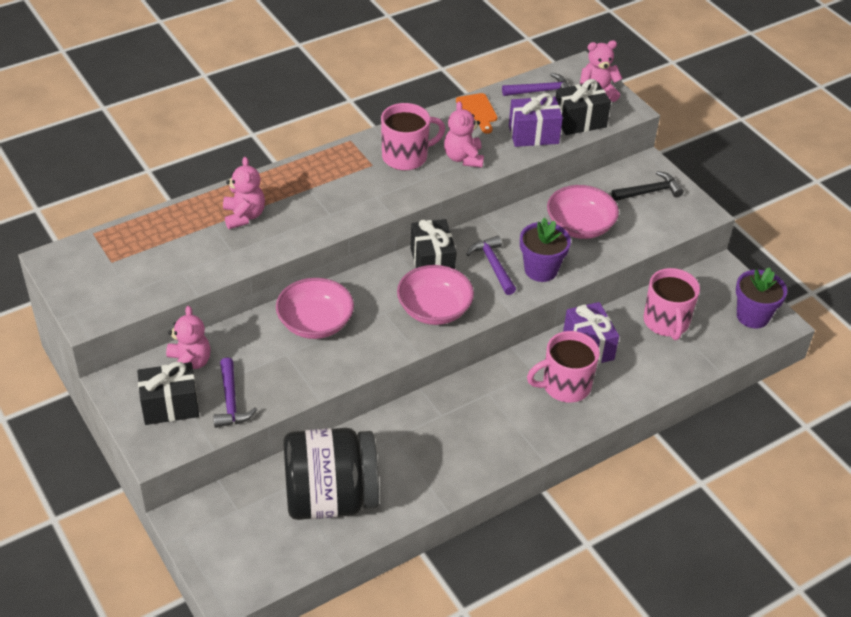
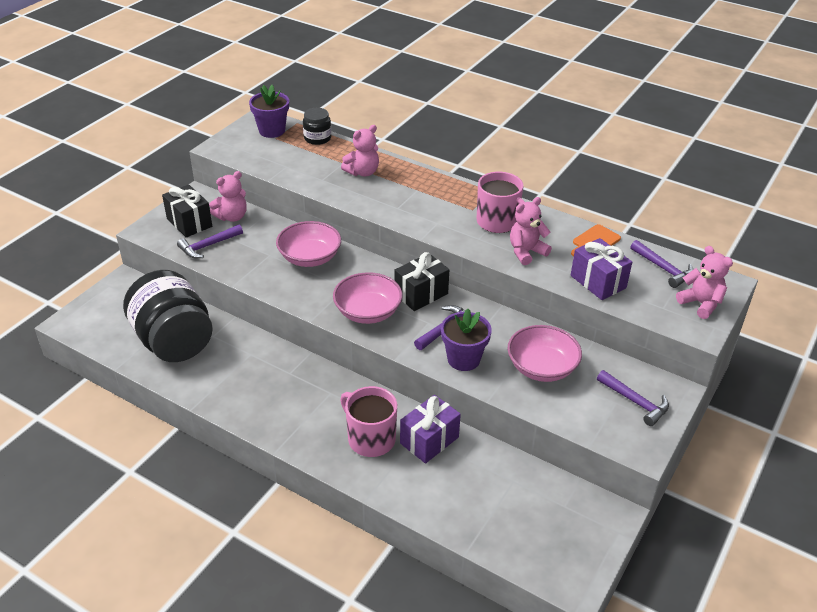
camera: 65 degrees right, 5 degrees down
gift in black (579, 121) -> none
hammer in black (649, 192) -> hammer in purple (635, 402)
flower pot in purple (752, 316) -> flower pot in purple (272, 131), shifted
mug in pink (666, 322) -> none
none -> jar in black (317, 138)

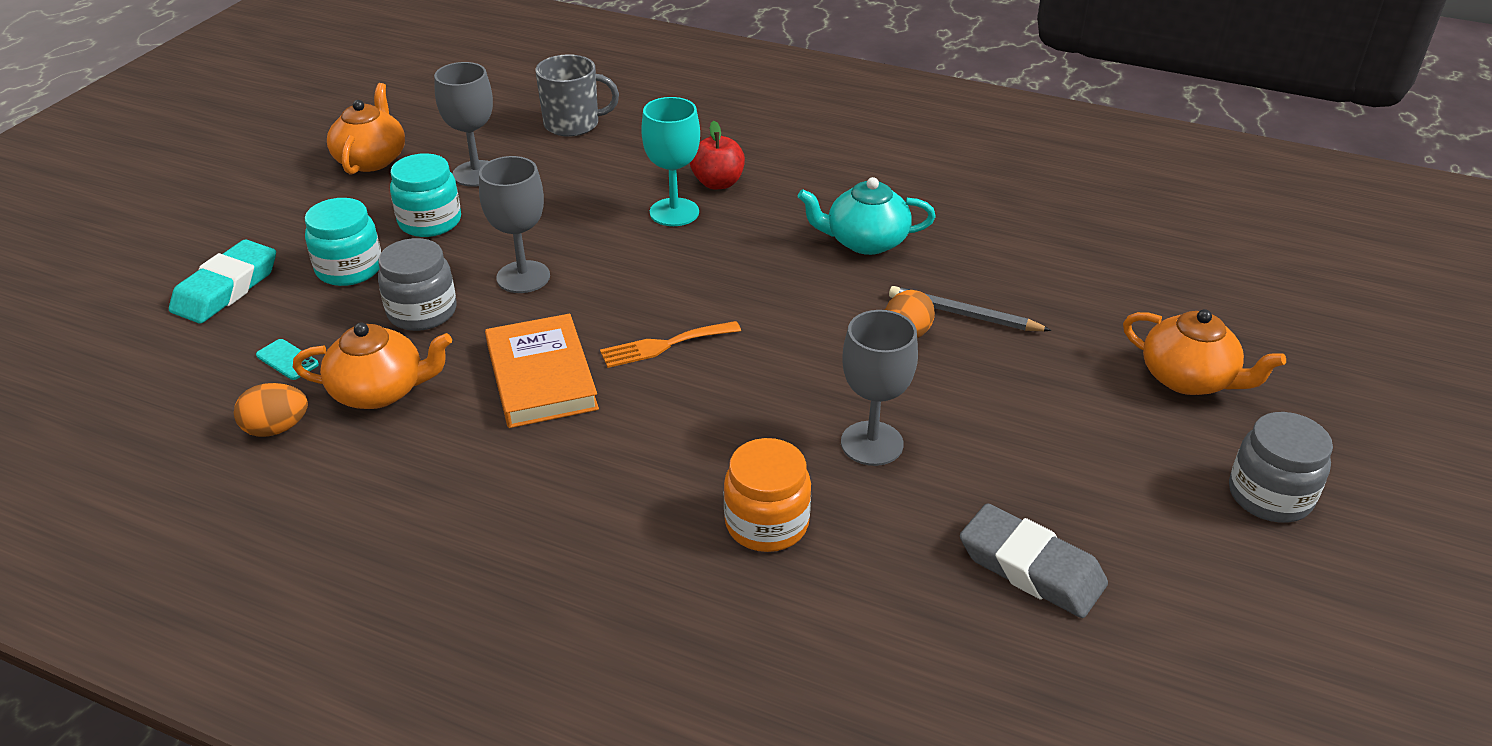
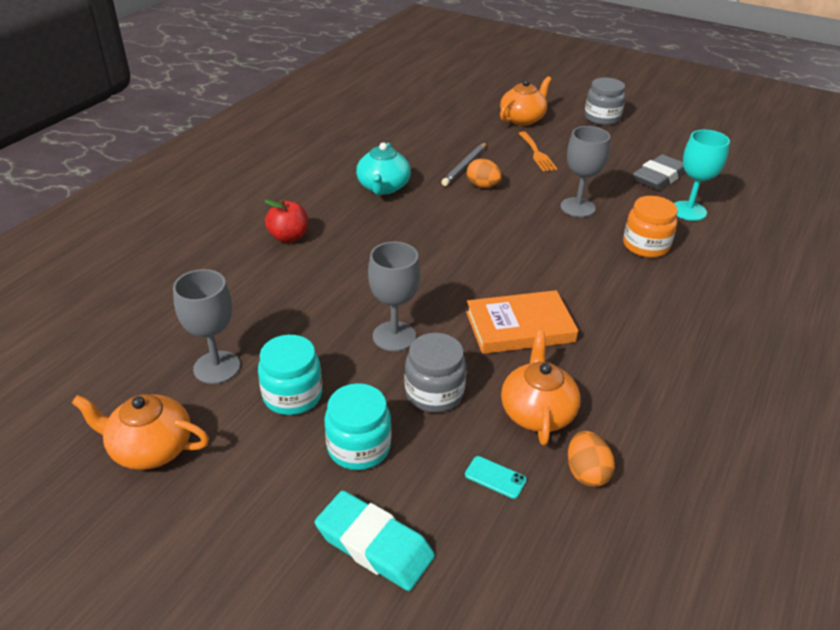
camera: 85 degrees left, 0 degrees up
mug in grey (573, 124) -> none
goblet in turquoise (674, 212) -> goblet in turquoise (688, 211), shifted
fork in orange (664, 345) -> fork in orange (537, 153), shifted
phone in turquoise (287, 360) -> phone in turquoise (495, 477), 75 degrees clockwise

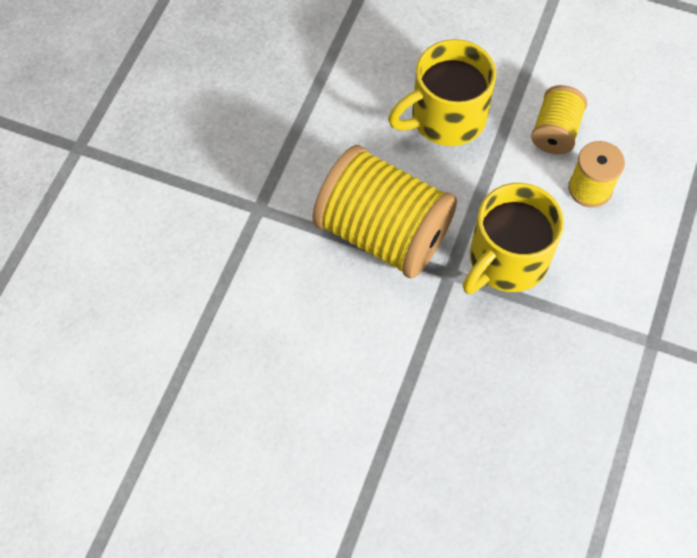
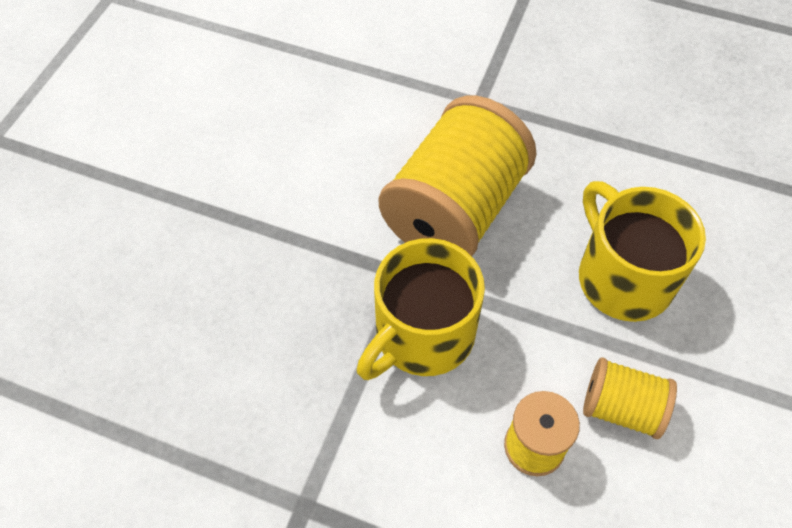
camera: 90 degrees right, 5 degrees down
mug in yellow (506, 260) -> mug in yellow (422, 335), 90 degrees counterclockwise

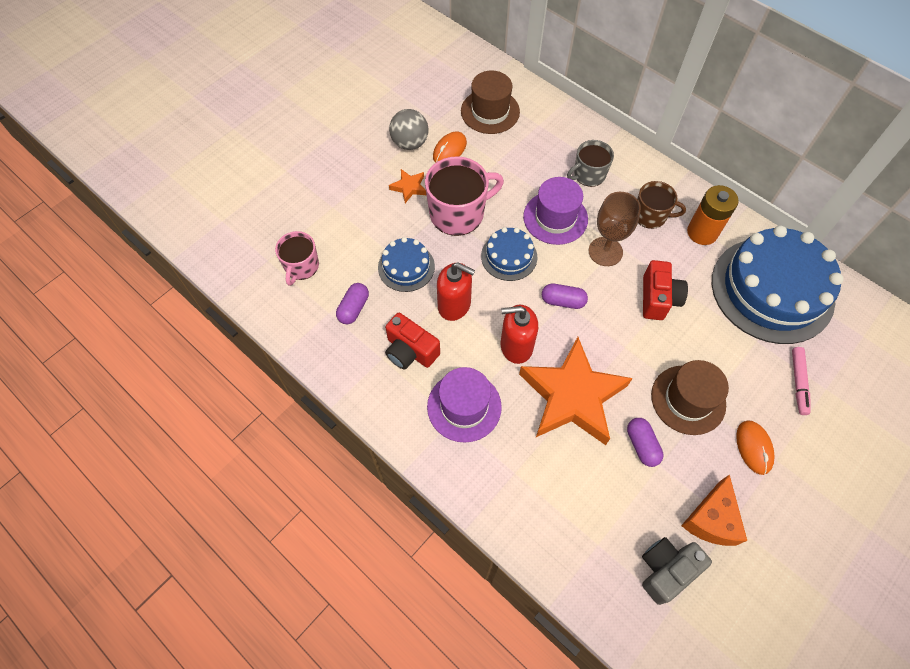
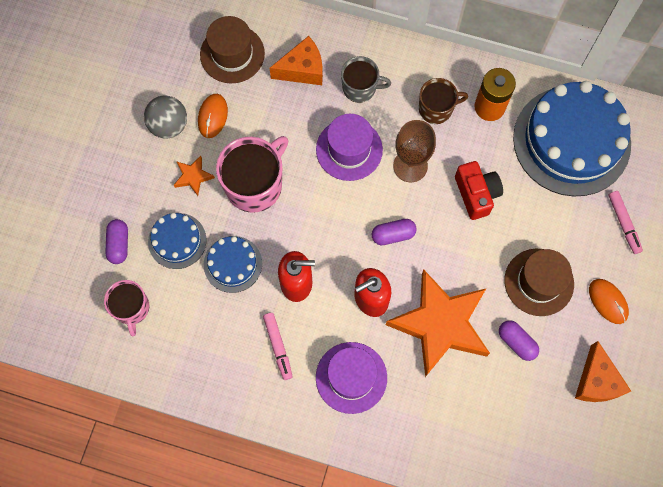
camera: 25 degrees left, 10 degrees up
mug in grey (588, 175) -> mug in grey (360, 88), 120 degrees counterclockwise
cake in blue (509, 256) -> cake in blue (177, 240), shifted
capsule in purple (353, 308) -> capsule in purple (119, 244), shifted
camera in red (410, 351) -> marker in pink (278, 347)
camera in grey (666, 570) -> none
none -> cheese in orange (302, 69)

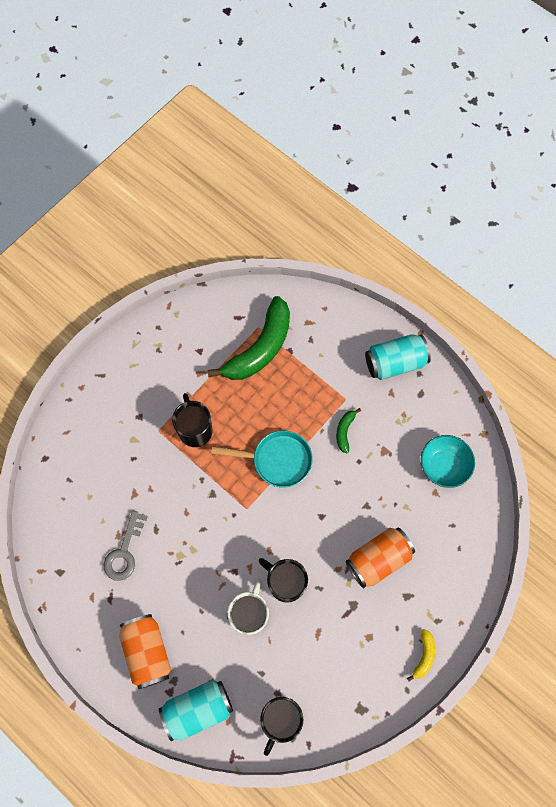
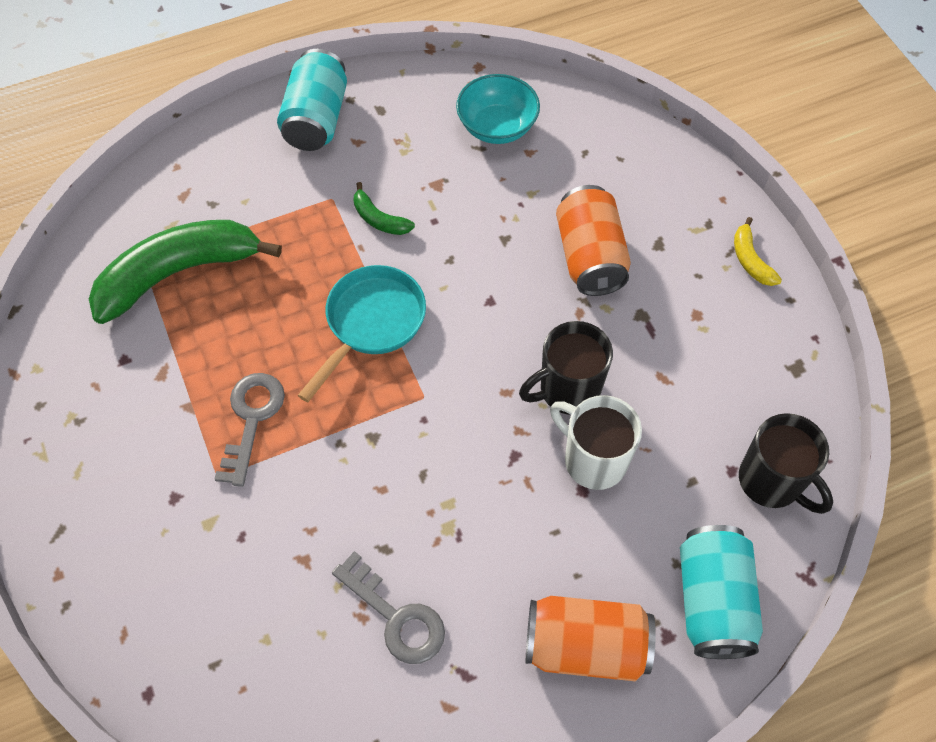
camera: 65 degrees left, 10 degrees down
banana in green (260, 348) -> banana in green (178, 273), 90 degrees counterclockwise
mug in black (195, 430) -> key in grey (252, 419)
banana in yellow (423, 656) -> banana in yellow (750, 260), 150 degrees counterclockwise

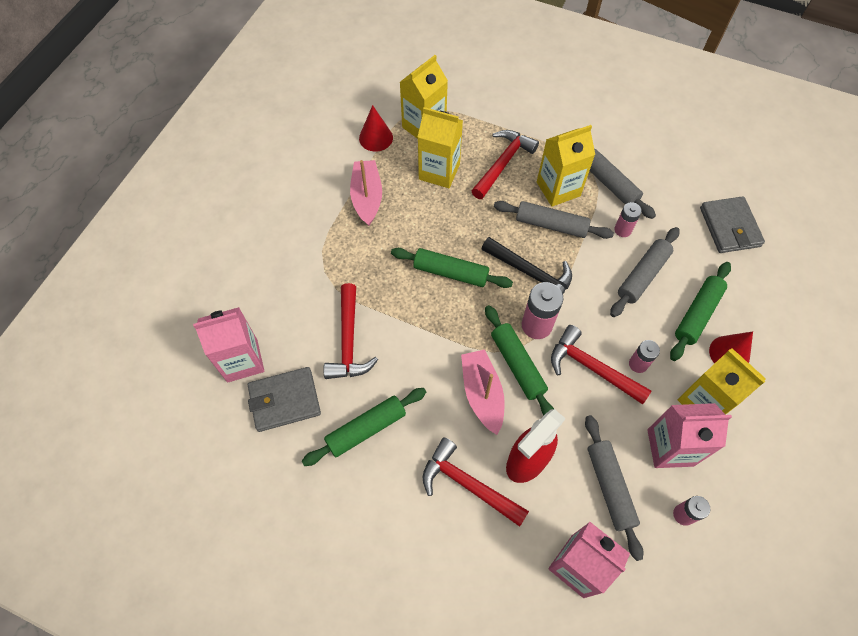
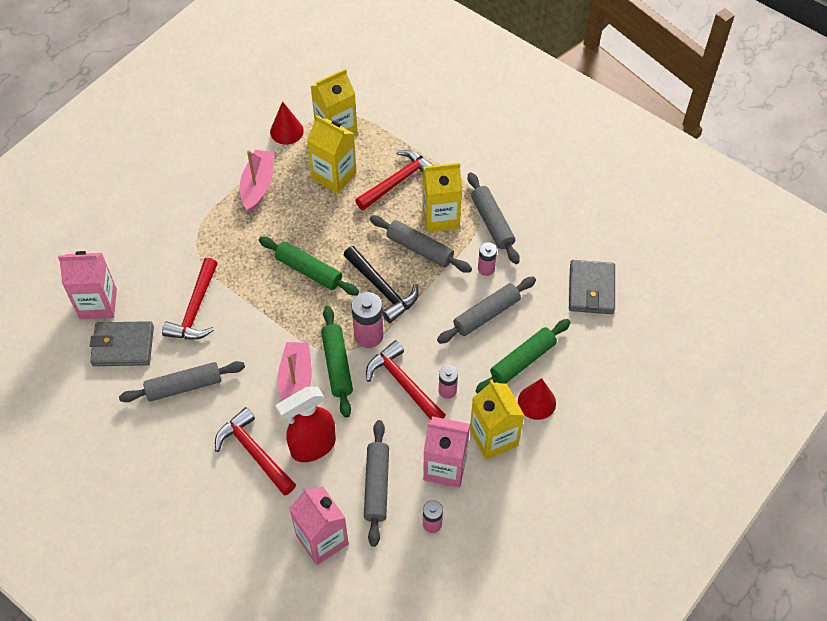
camera: 15 degrees right, 5 degrees down
rolling pin in green (366, 429) -> rolling pin in grey (184, 386)

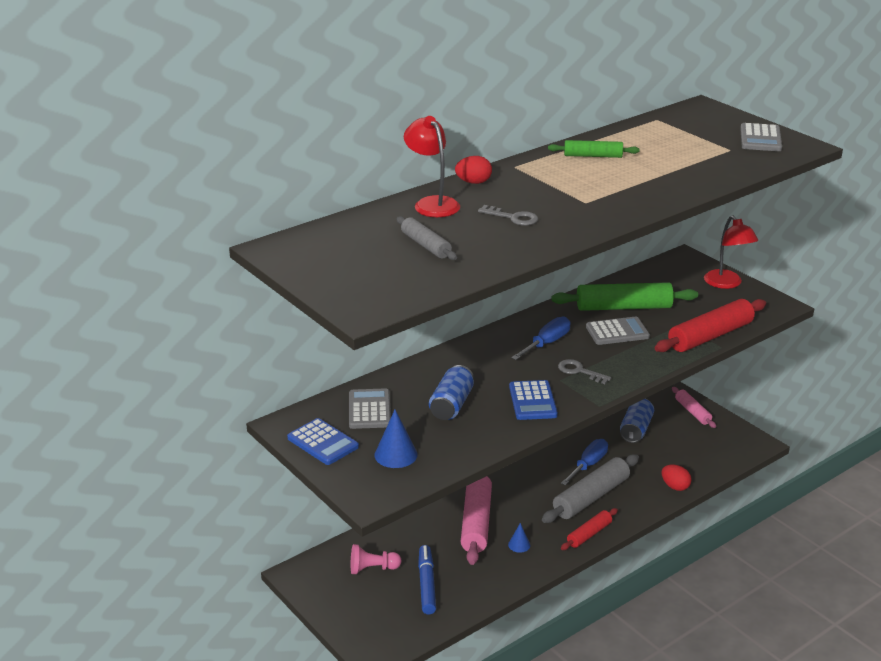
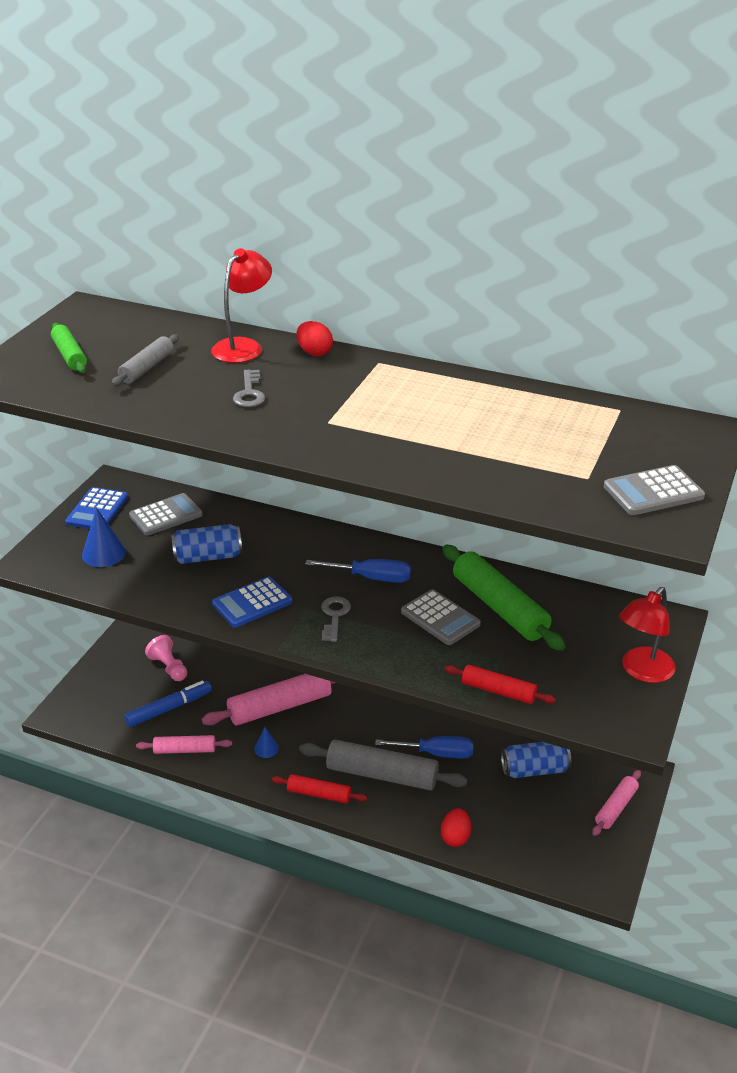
camera: 60 degrees right, 5 degrees up
rolling pin in green (593, 156) -> rolling pin in green (70, 355), shifted
rolling pin in red (710, 336) -> rolling pin in red (498, 691), x0.57
none -> rolling pin in pink (184, 750)

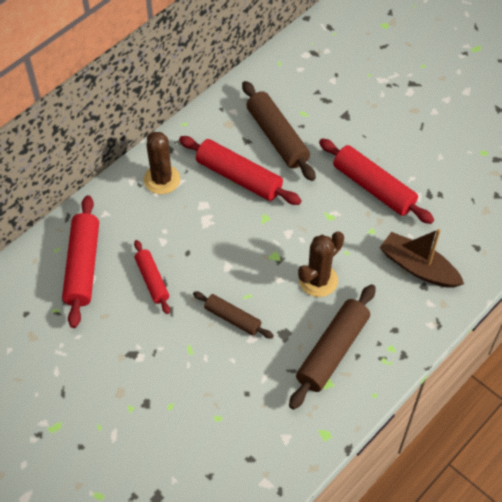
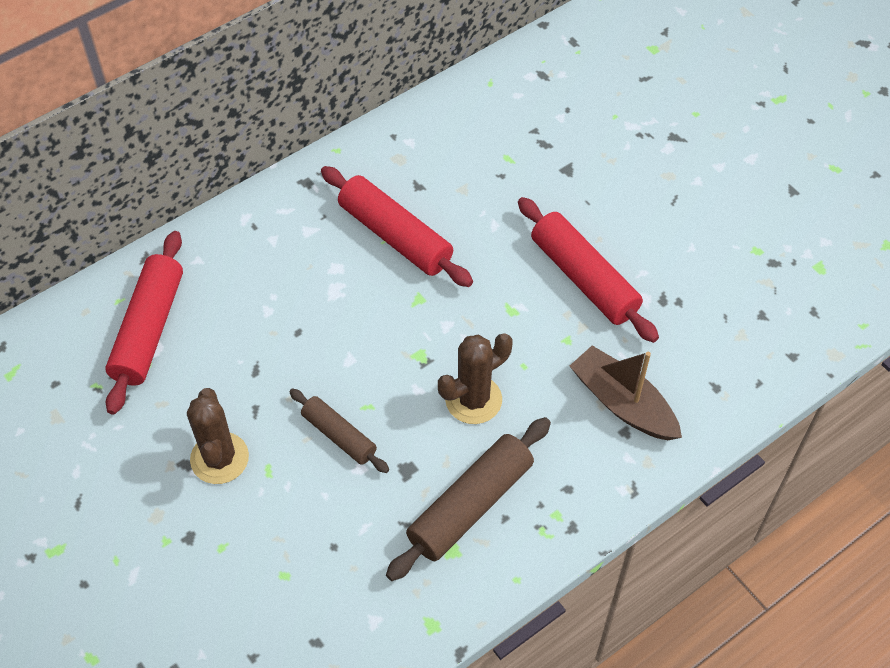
camera: 10 degrees right, 0 degrees up
rolling pin in brown (277, 137) -> none
cactus in brown (162, 179) -> cactus in brown (219, 458), shifted
rolling pin in red (152, 280) -> none

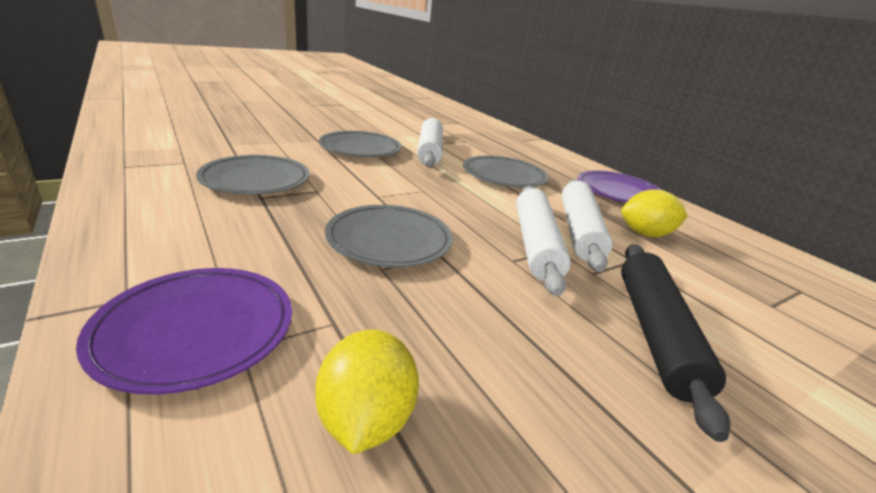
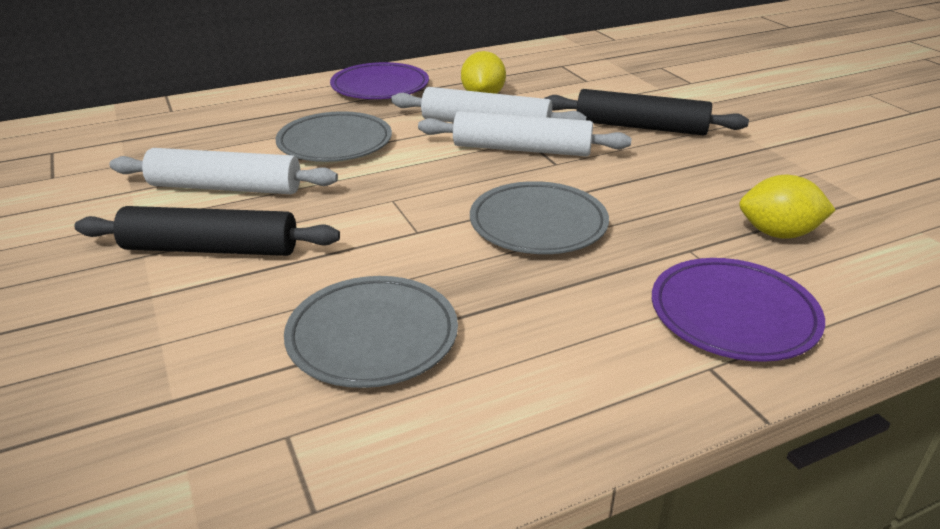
camera: 80 degrees left, 5 degrees up
plate in grey (360, 149) -> rolling pin in black (211, 249)

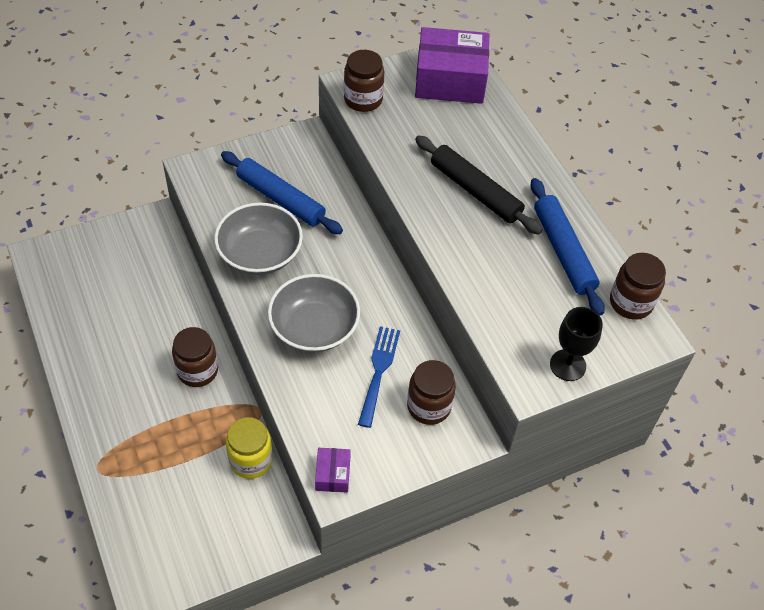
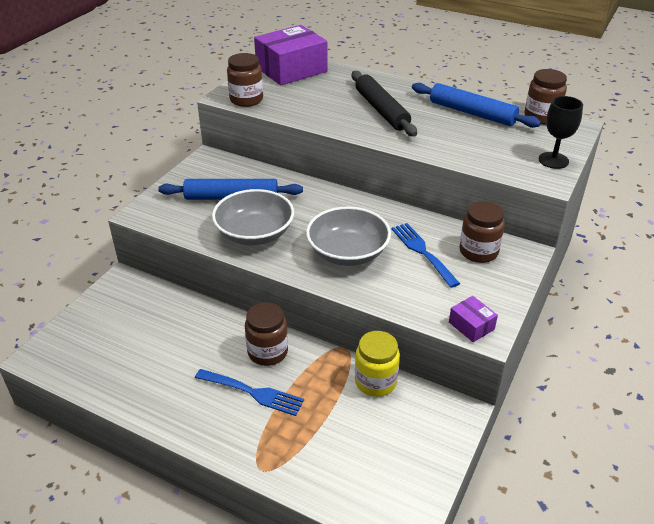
camera: 35 degrees left, 15 degrees down
rolling pin in black (475, 191) -> rolling pin in black (381, 110), 60 degrees clockwise
none -> fork in blue (253, 392)

